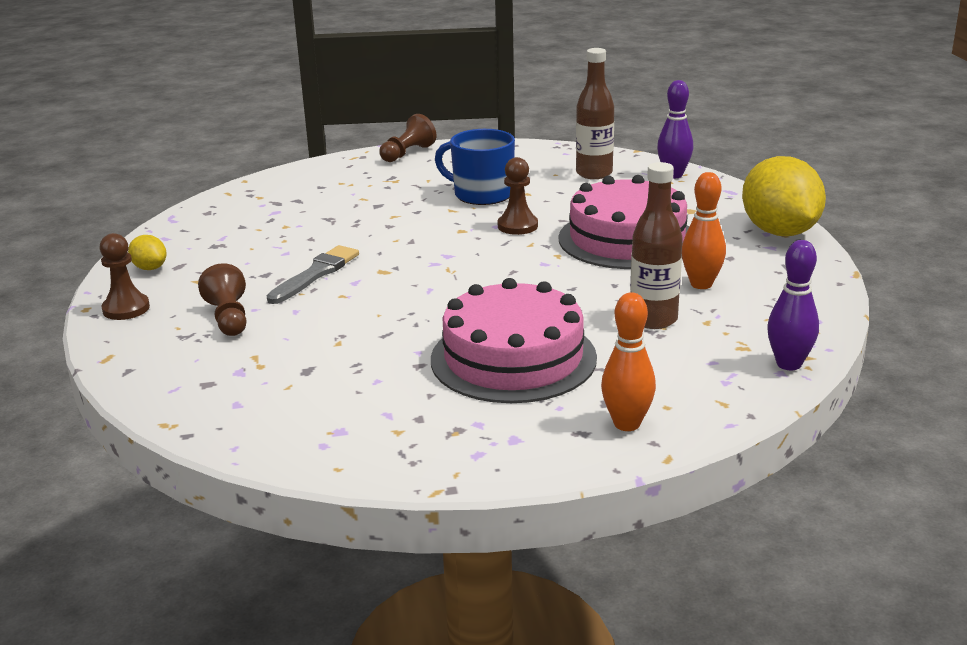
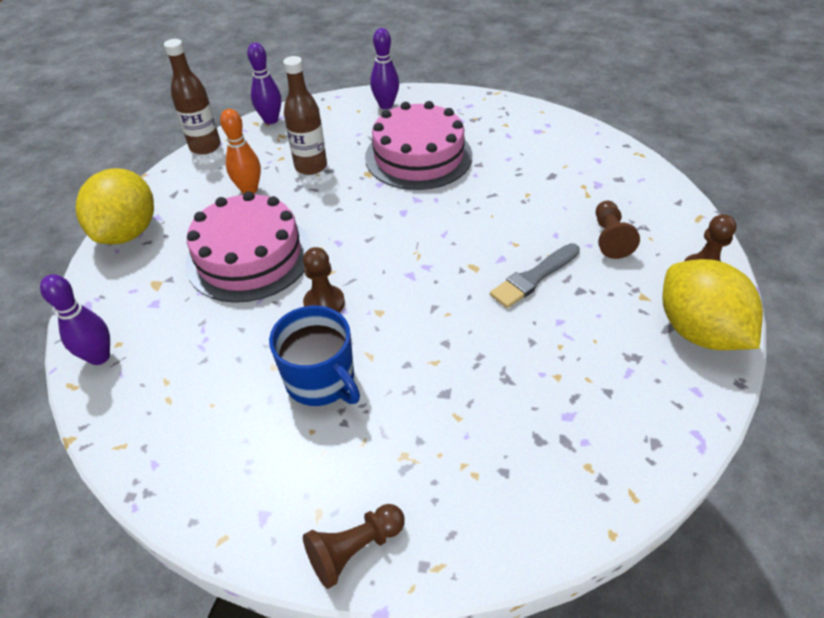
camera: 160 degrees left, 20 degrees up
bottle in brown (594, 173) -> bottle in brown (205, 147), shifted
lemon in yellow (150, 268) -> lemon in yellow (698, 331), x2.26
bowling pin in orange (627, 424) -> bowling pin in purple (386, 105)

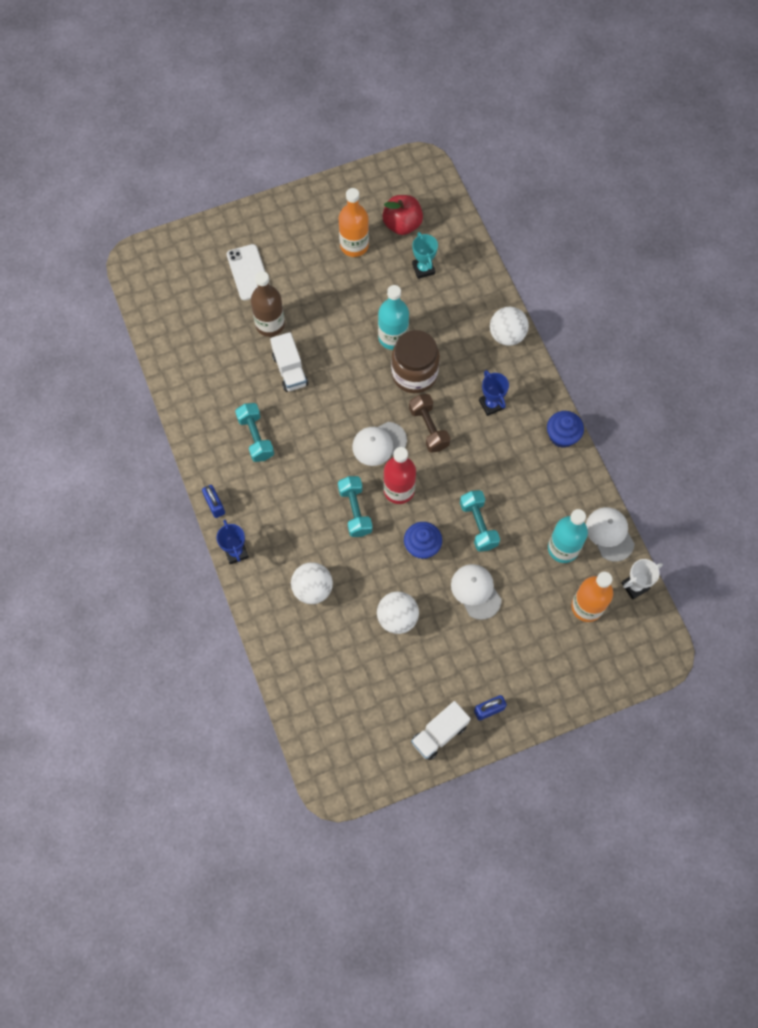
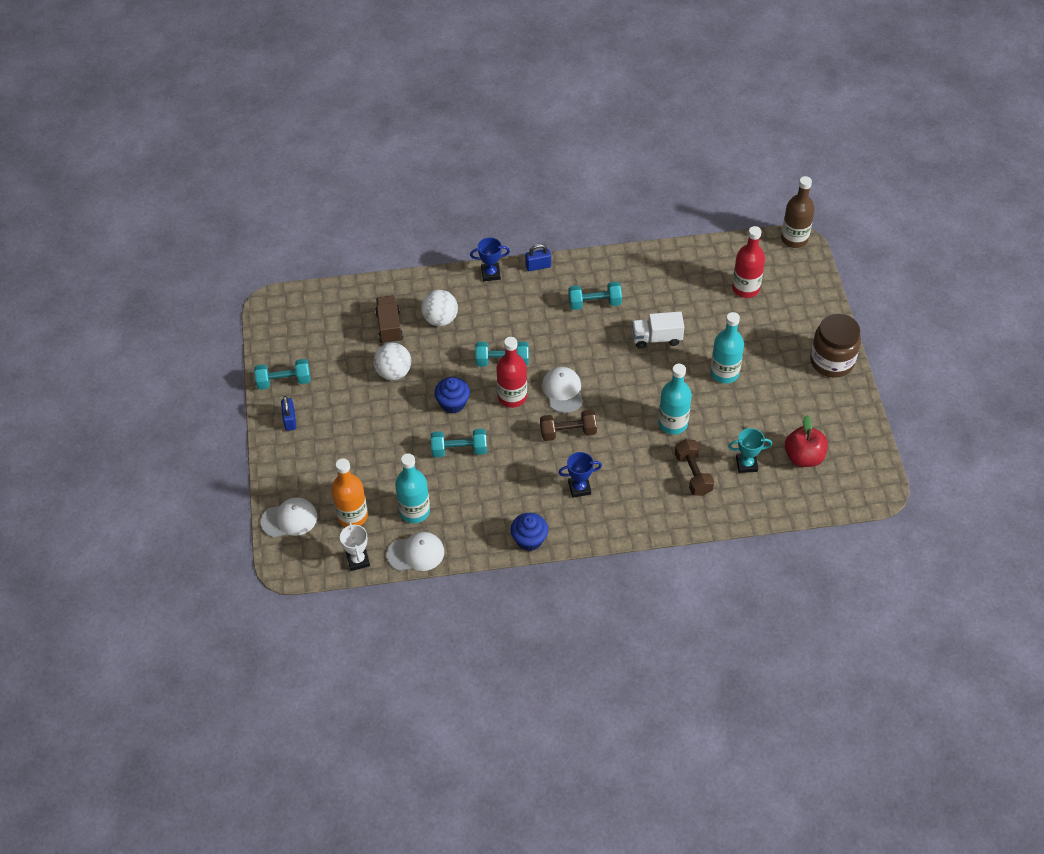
camera: 105 degrees right, 15 degrees down
bottle in orange (354, 245) -> none
phone in white (248, 272) -> none
bottle in brown (270, 324) -> bottle in brown (794, 239), shifted
ball in white (507, 335) -> none
jar in brown (414, 374) -> jar in brown (832, 361), shifted
cap in white (476, 591) -> cap in white (289, 519), shifted
truck in white (439, 734) -> dumbbell in turquoise (284, 381)
none -> bottle in red (745, 288)
none -> truck in brown (389, 327)
none -> bottle in turquoise (724, 373)
none -> dumbbell in brown (693, 474)

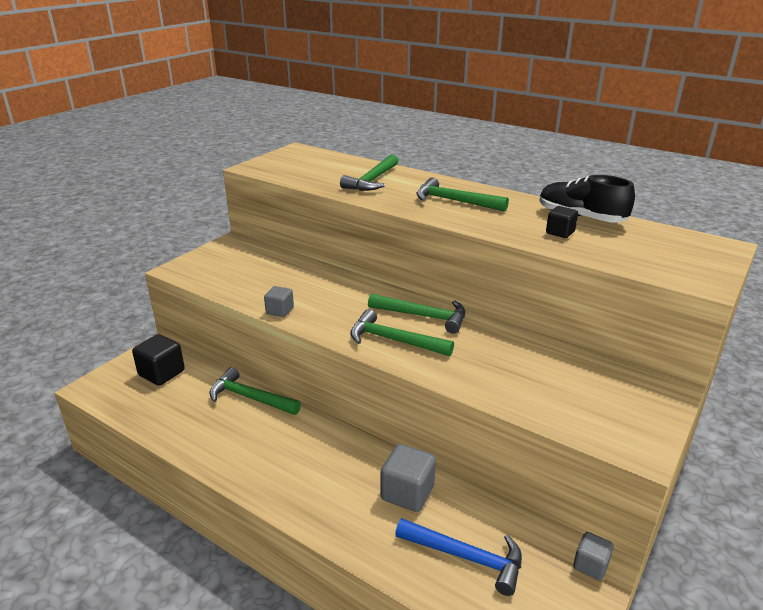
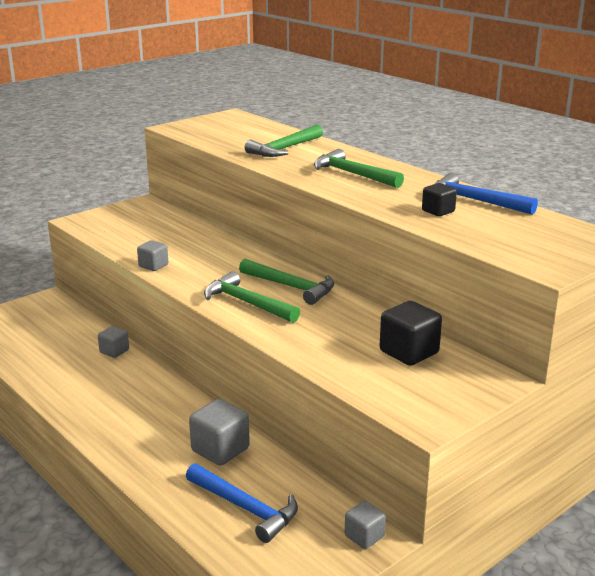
camera: 15 degrees right, 5 degrees down
shoe in black (581, 218) -> hammer in blue (475, 201)
cube in black (162, 373) -> cube in black (409, 352), shifted
hammer in green (250, 398) -> cube in grey (114, 351)

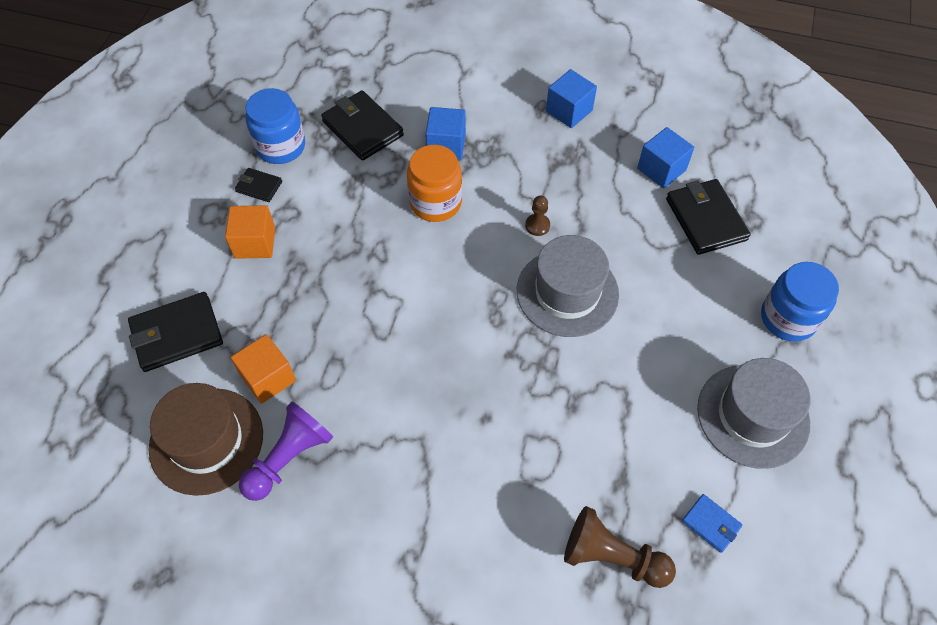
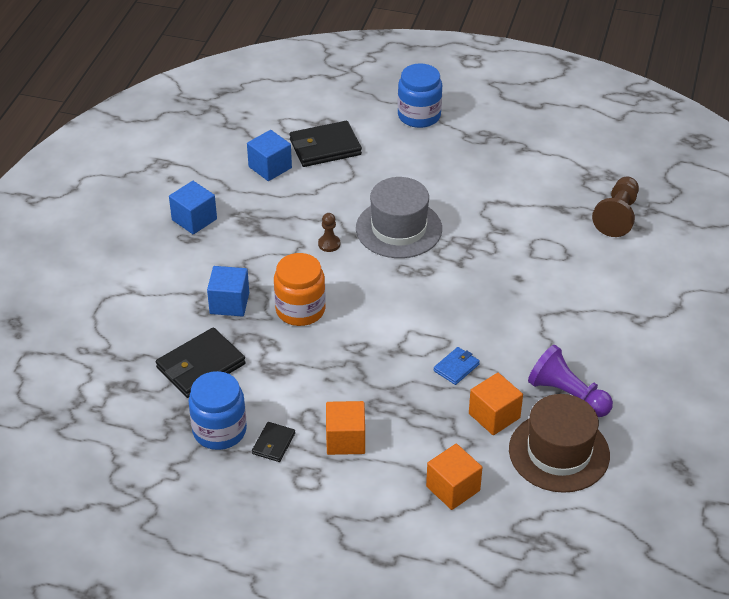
camera: 90 degrees left, 15 degrees down
wallet in black (177, 334) -> cube in orange (453, 488)
hat in grey (753, 415) -> none
wallet in blue (711, 524) -> wallet in blue (456, 367), shifted

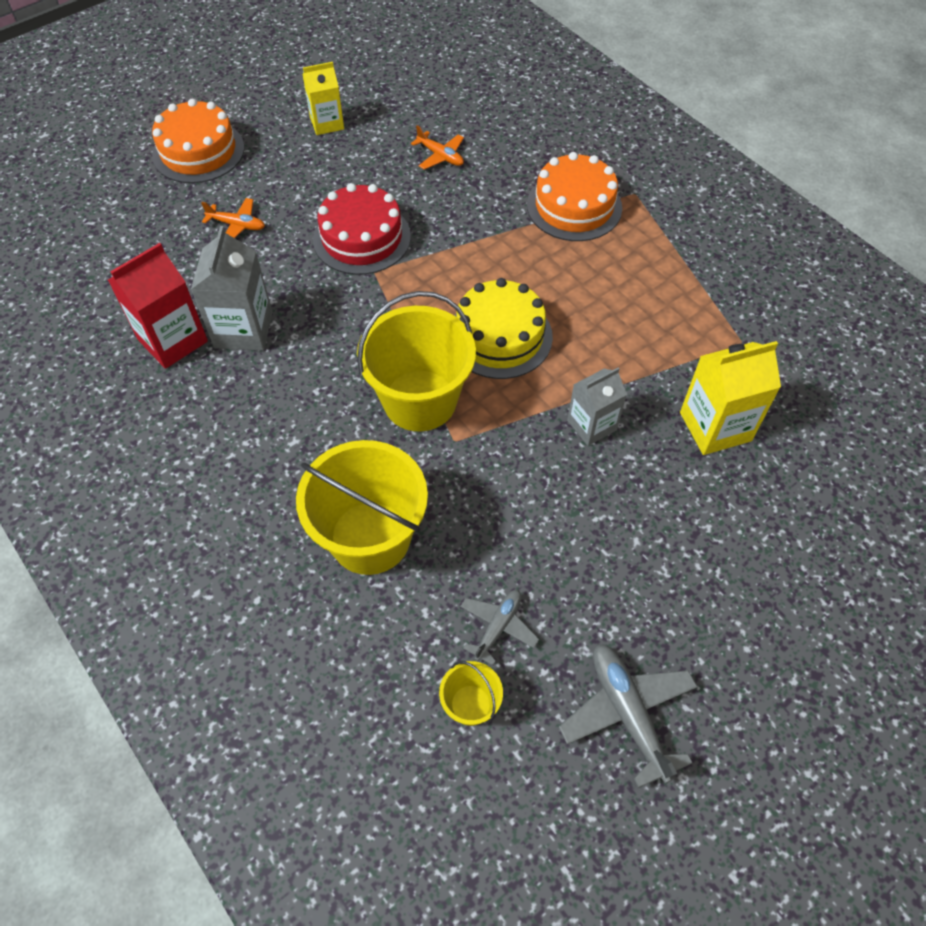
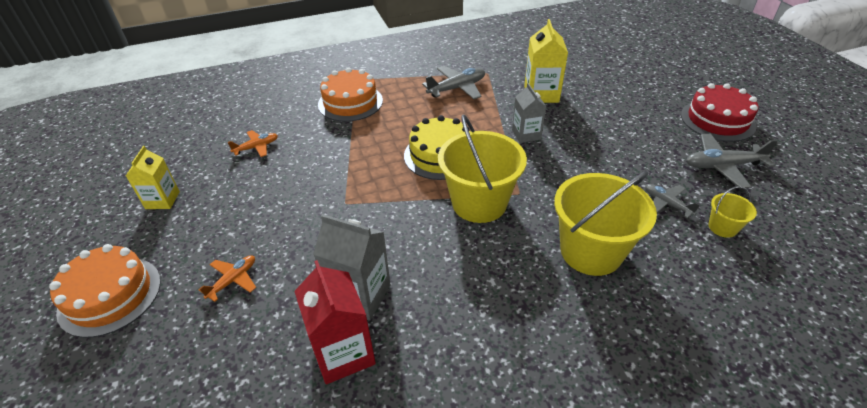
camera: 70 degrees left, 15 degrees down
cake in red (361, 238) -> cake in red (717, 120), shifted
none -> plane in grey (457, 88)

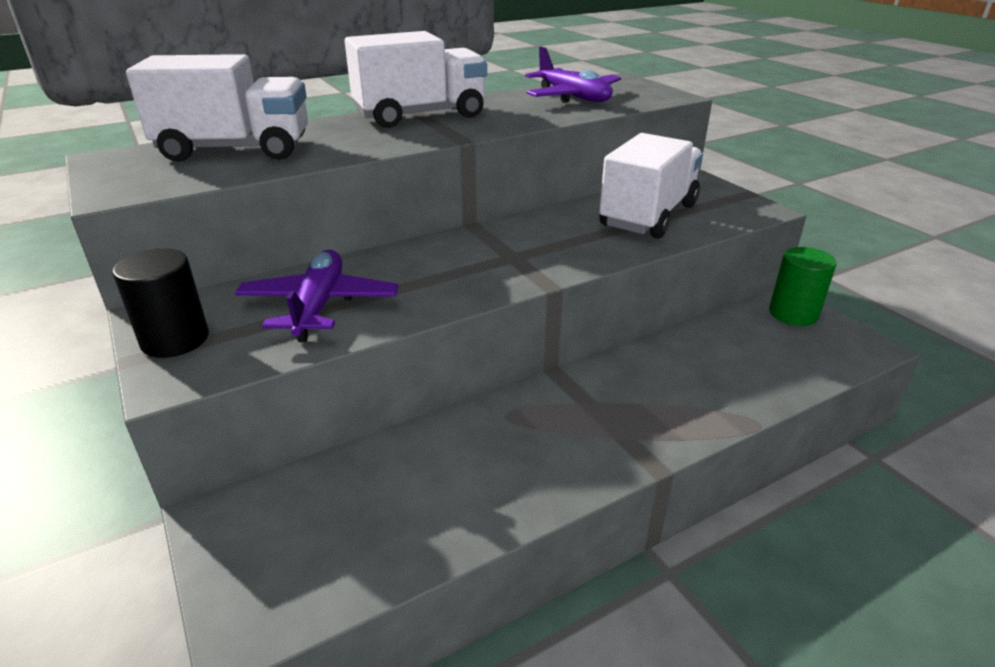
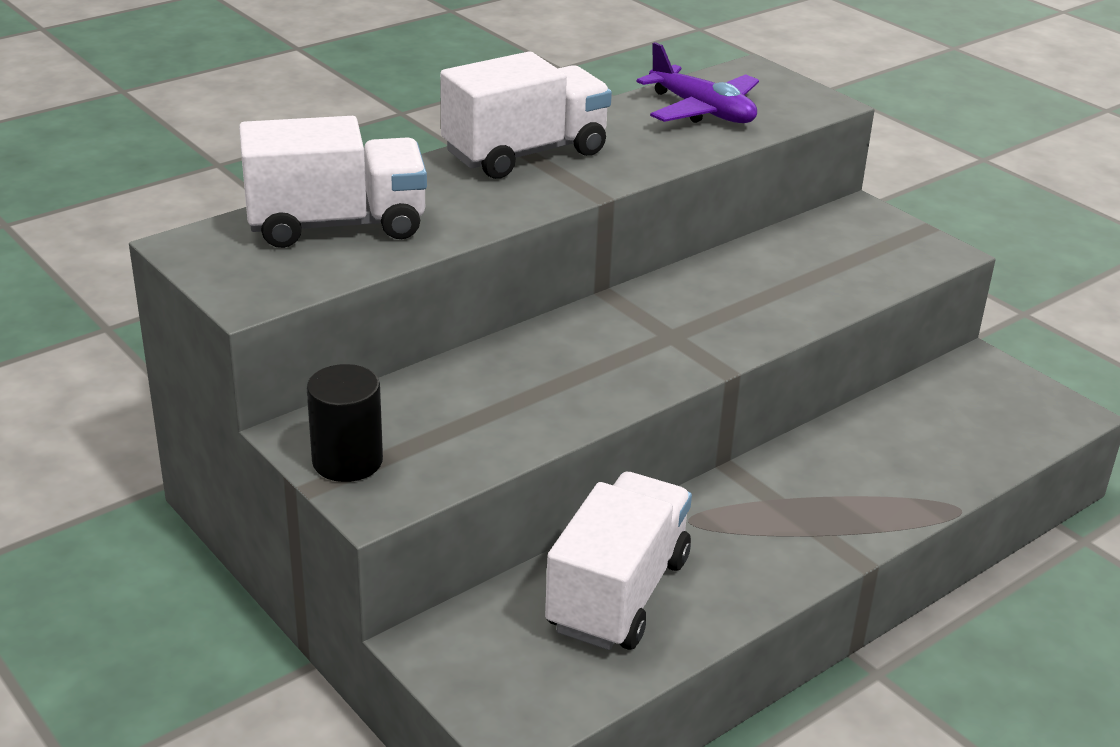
camera: 10 degrees left, 0 degrees up
truck in white (648, 216) -> truck in white (618, 593), shifted
cylinder in green (793, 313) -> none
plane in purple (319, 306) -> none

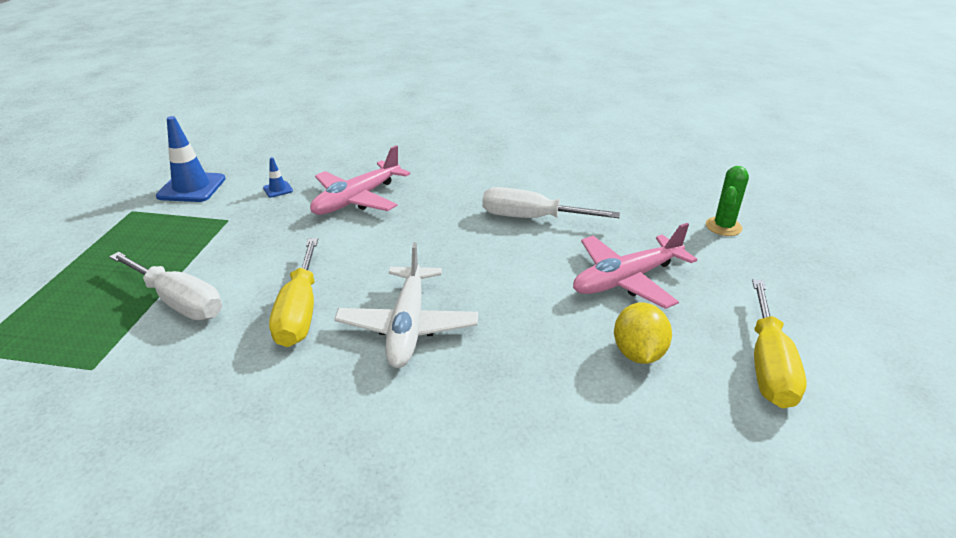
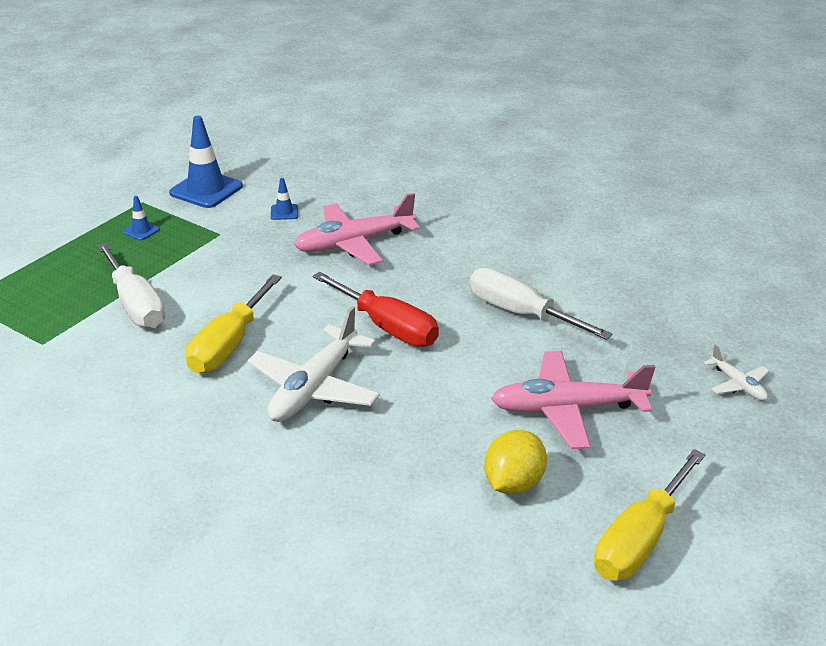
camera: 25 degrees right, 0 degrees up
cactus in green (723, 227) -> plane in white (738, 384)
none -> traffic cone in blue (141, 231)
none -> screwdriver in red (387, 327)

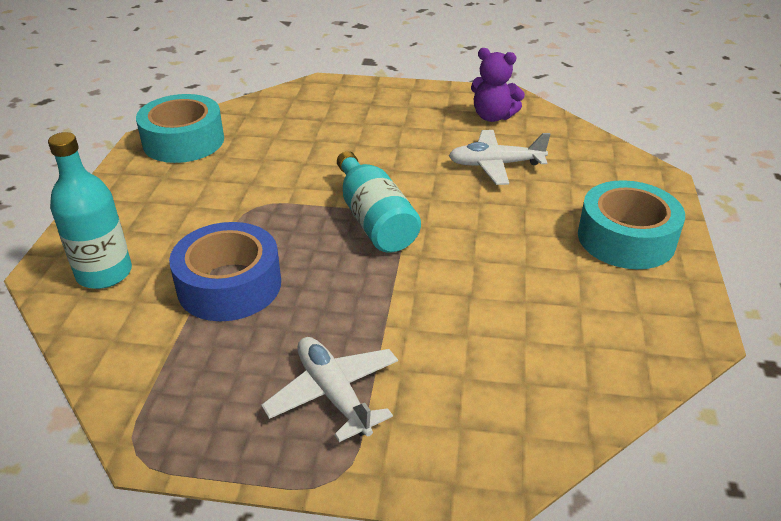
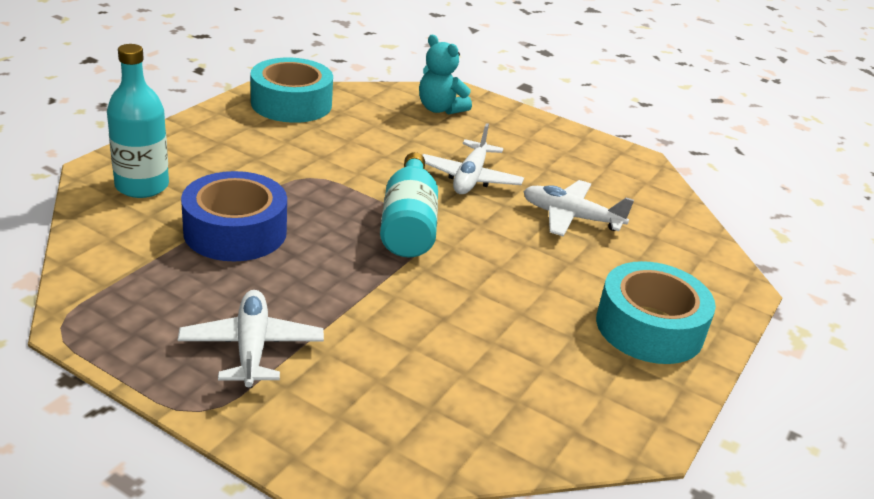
camera: 20 degrees right, 5 degrees down
teddy bear in purple (493, 117) -> none
none -> teddy bear in turquoise (440, 109)
none -> plane in white (470, 178)

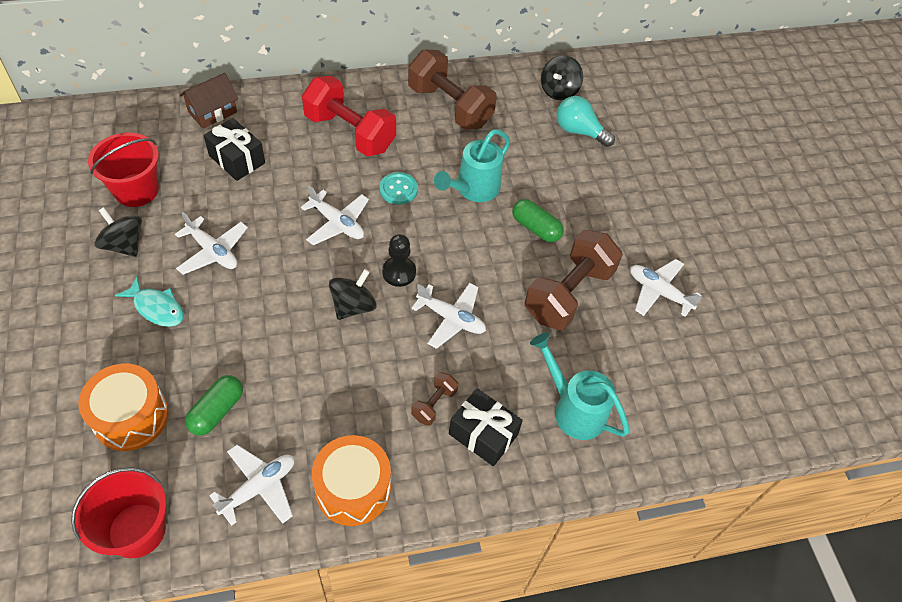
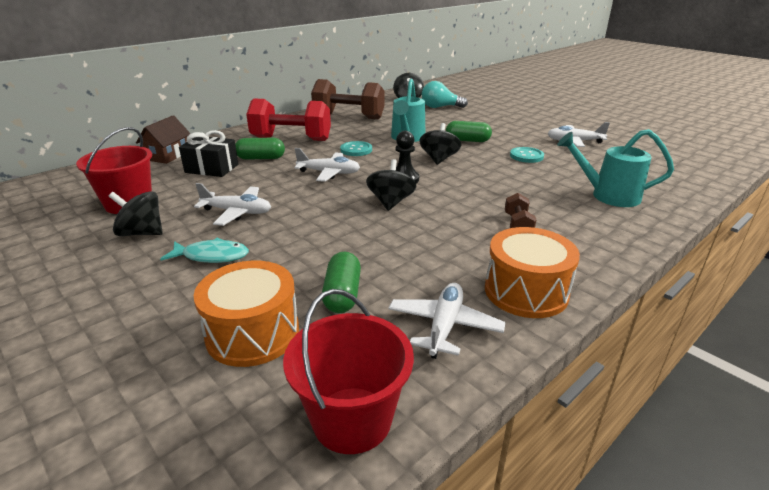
camera: 25 degrees left, 25 degrees down
dumbbell in brown (568, 294) -> button in turquoise (526, 156)
plane in white (451, 318) -> none
gift in black (483, 434) -> none
none -> spinning top in black (439, 159)
none -> capsule in green (261, 158)

